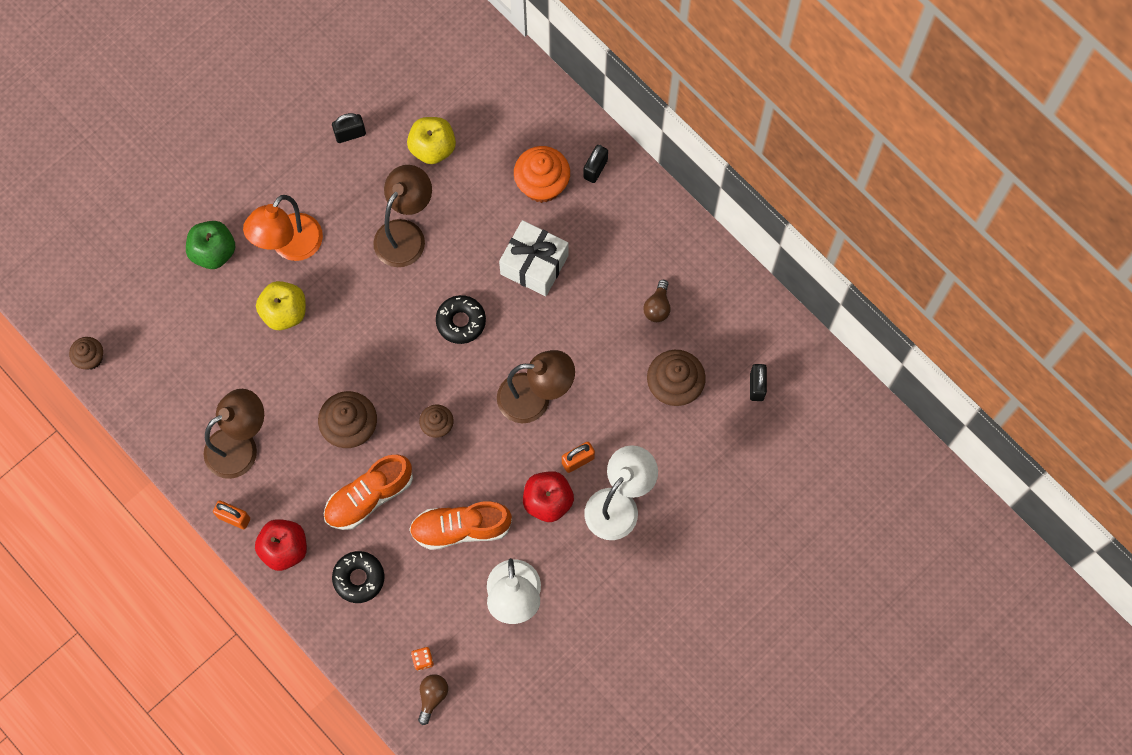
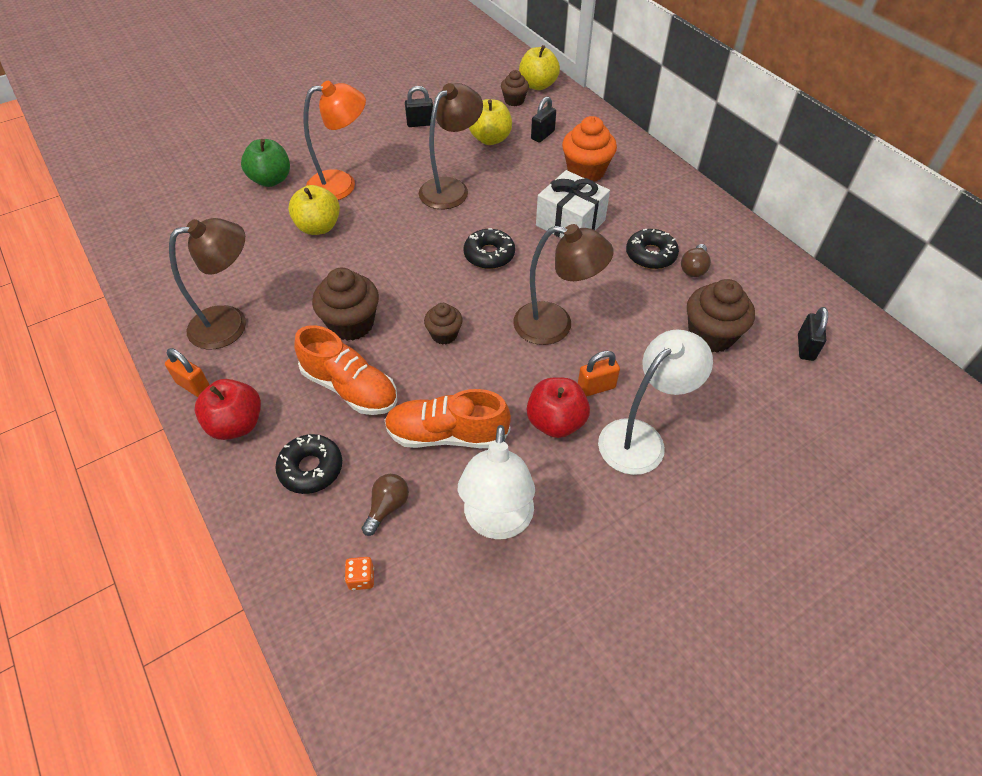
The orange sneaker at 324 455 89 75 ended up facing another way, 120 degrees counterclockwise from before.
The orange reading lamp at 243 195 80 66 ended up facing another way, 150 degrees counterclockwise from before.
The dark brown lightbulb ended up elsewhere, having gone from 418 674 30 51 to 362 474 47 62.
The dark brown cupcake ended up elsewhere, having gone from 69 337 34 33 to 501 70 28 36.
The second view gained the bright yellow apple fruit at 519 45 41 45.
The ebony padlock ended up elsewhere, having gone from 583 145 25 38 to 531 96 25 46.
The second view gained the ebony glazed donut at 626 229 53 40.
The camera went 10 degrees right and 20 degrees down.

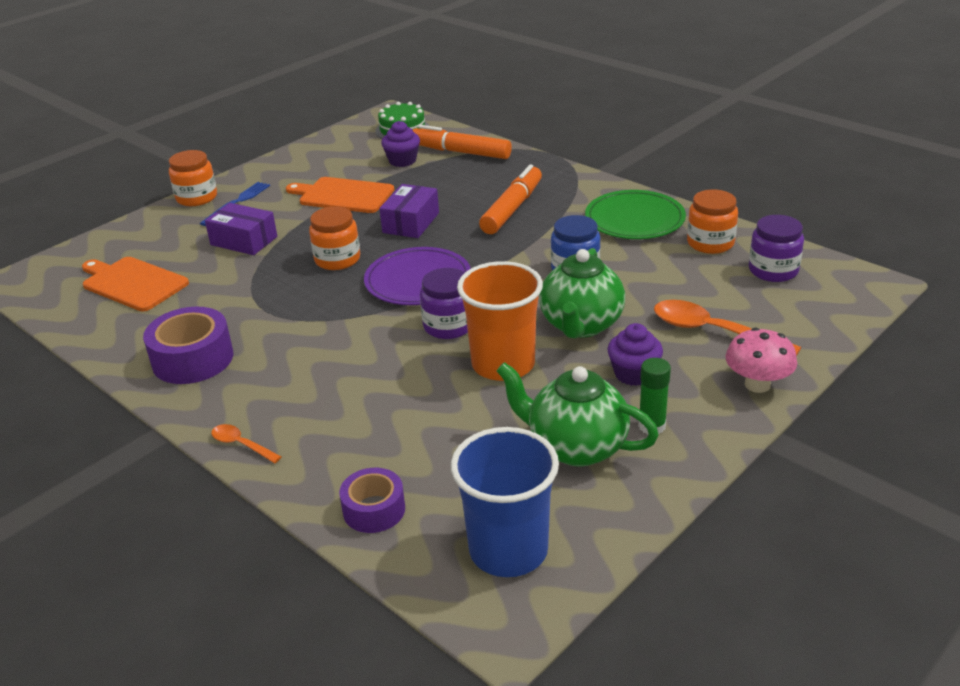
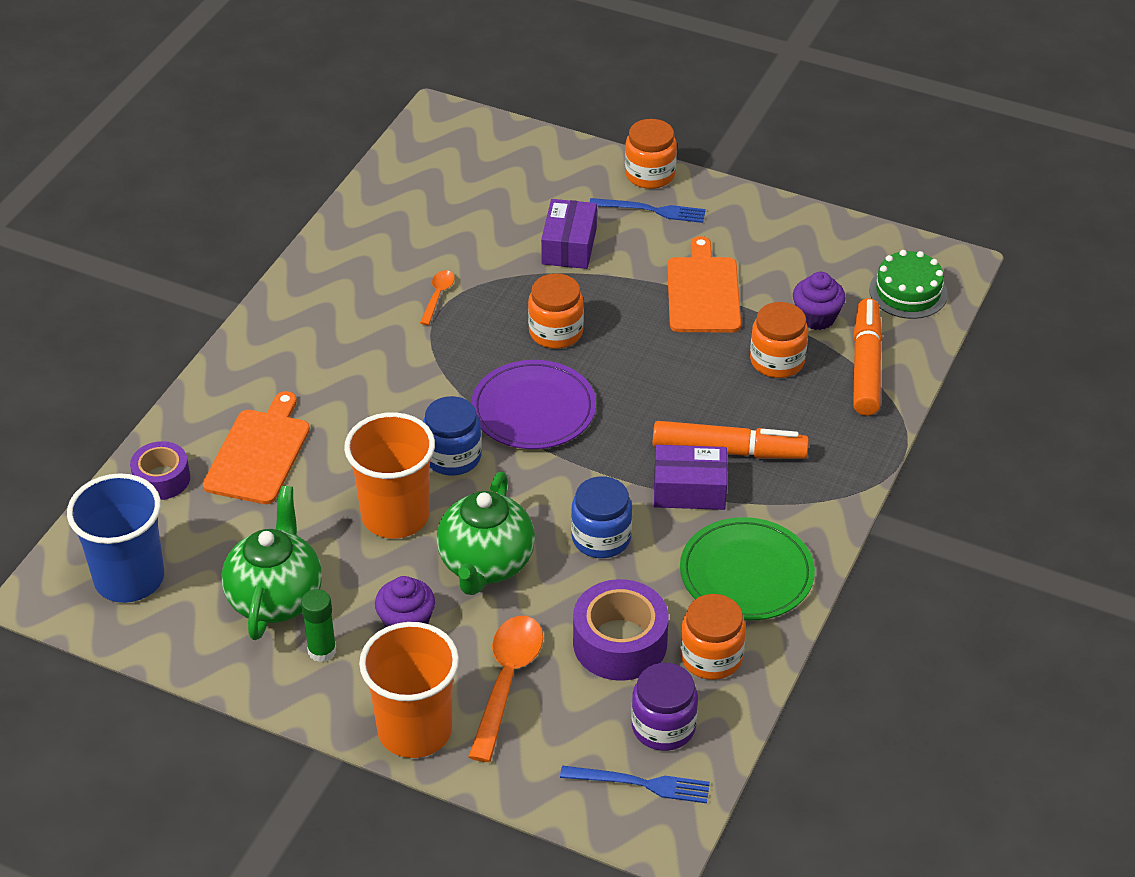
The orange chopping board ended up elsewhere, having gone from 82 257 107 54 to 203 391 107 113.
Where the rose-pink fungus stood at 725 328 72 65, the orange cup came to stand at 359 622 100 136.
The orange teaspoon ended up elsewhere, having gone from 211 424 71 39 to 420 270 35 55.
What was the purple jam jar at 420 268 48 71 turned into the cobalt jam jar at 423 396 59 80.
The green teapot at 539 248 86 90 ended up facing another way, 75 degrees counterclockwise from before.
The second view gained the cobalt fork at 560 766 150 37.
The purple roll of tape ended up elsewhere, having gone from 143 307 90 77 to 573 579 95 102.
The purple parcel ended up elsewhere, having gone from 379 184 60 54 to 654 445 73 65.
The second view gained the orange jam jar at 750 302 59 76.
The camera went 70 degrees right and 10 degrees up.

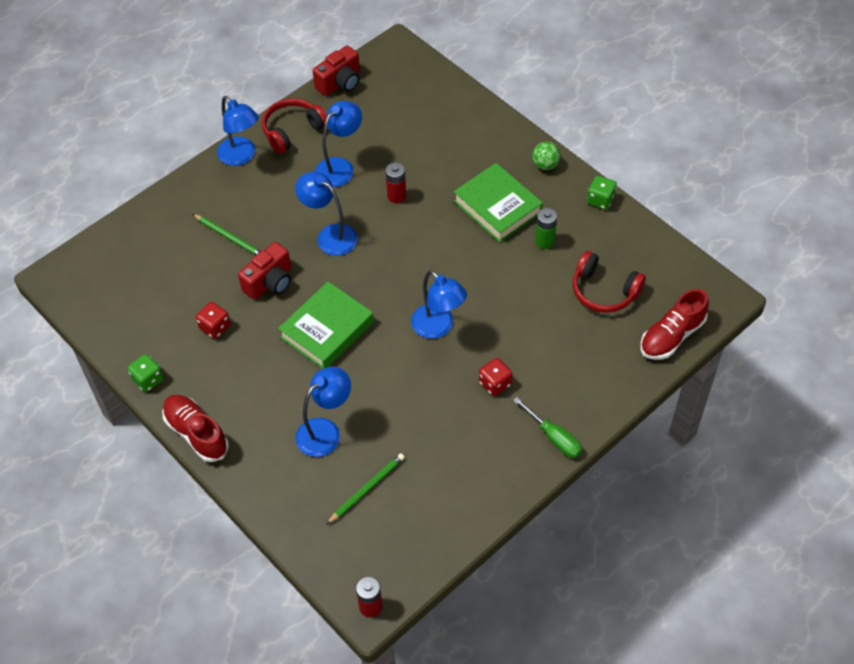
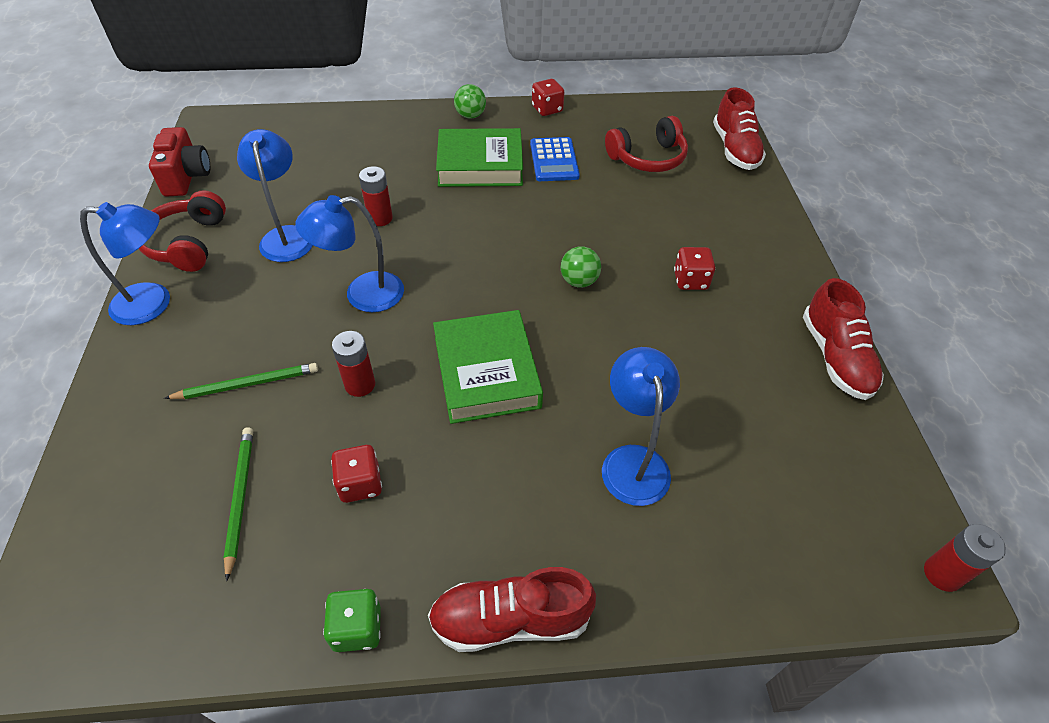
The green wooden pencil ended up elsewhere, having gone from 326 453 79 72 to 224 427 29 154.
Where the crimson camera stood at 238 242 53 58, the crimson power cell came to stand at 332 331 43 66.
Where the green power cell stood at 535 208 22 41, the cobalt adding machine came to stand at 530 137 50 44.
What was the green die at 587 176 30 34 turned into the crimson die at 532 79 32 37.
Where the cobalt reading lamp stood at 411 270 56 69, the green sphere came to stand at 561 246 40 42.
The second view gained the crimson sneaker at 803 278 81 122.
The second view lost the green screwdriver at 513 397 69 61.
The camera went 55 degrees left and 5 degrees down.

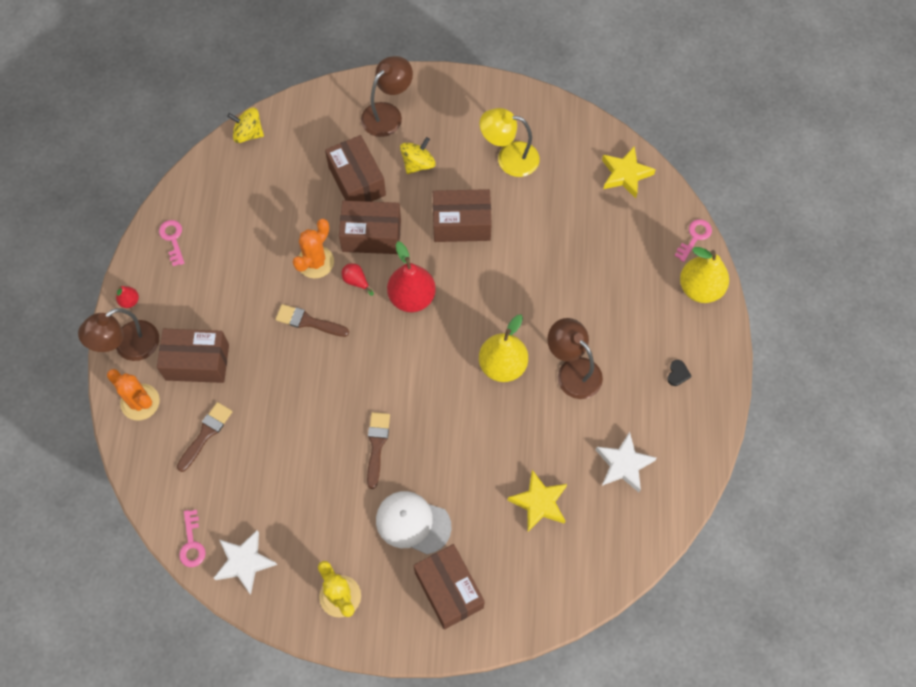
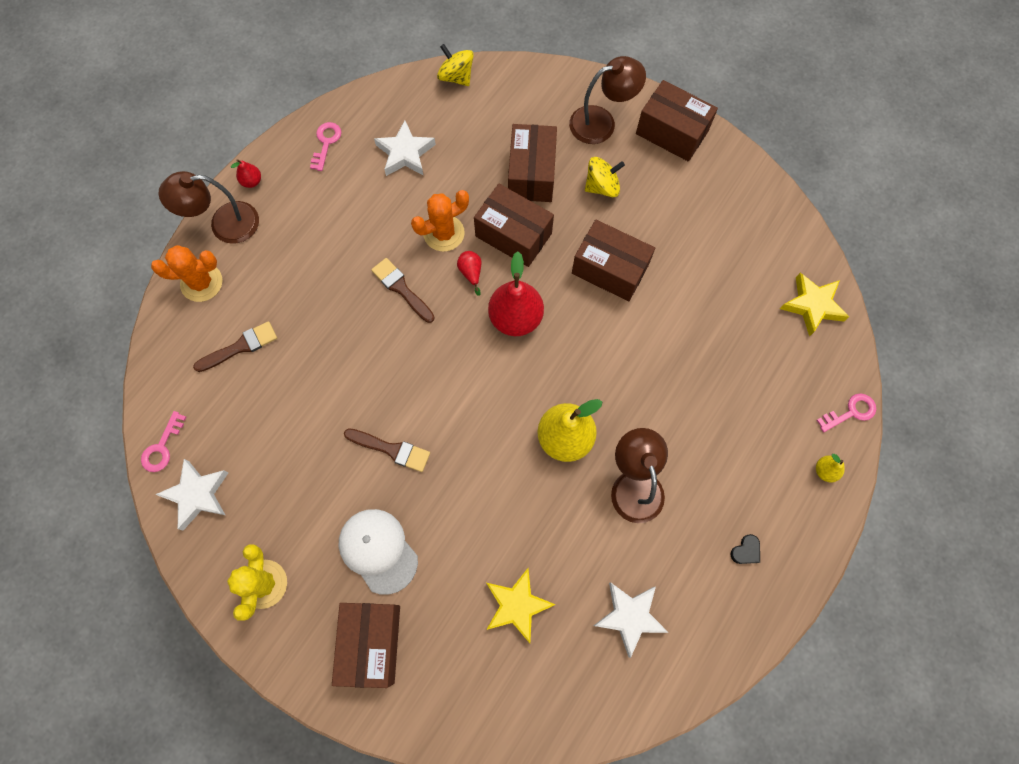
The orange prickly plant at 107 369 53 51 ended up facing another way, 75 degrees counterclockwise from before.
The dark brown paintbrush at 367 412 23 77 ended up facing another way, 75 degrees clockwise from before.
The second view gained the pure white star shape at 374 120 62 56.
The dark brown parcel ended up elsewhere, having gone from 157 329 72 54 to 636 80 82 82.
The size of the bright yellow pear at 680 247 49 56 changed by a factor of 0.46.
The second view lost the bright yellow reading lamp at 480 108 59 69.
The camera went 30 degrees right and 5 degrees up.

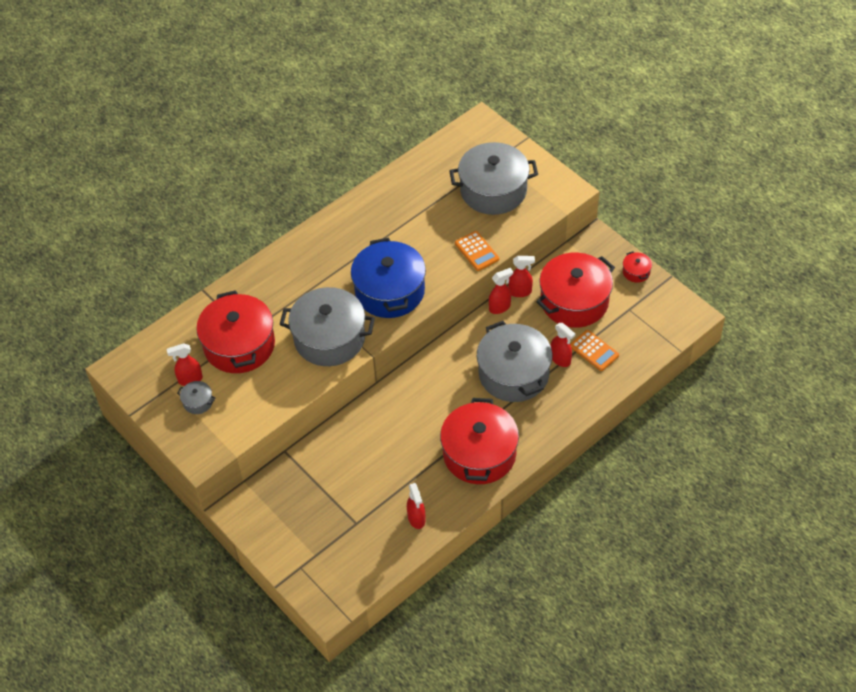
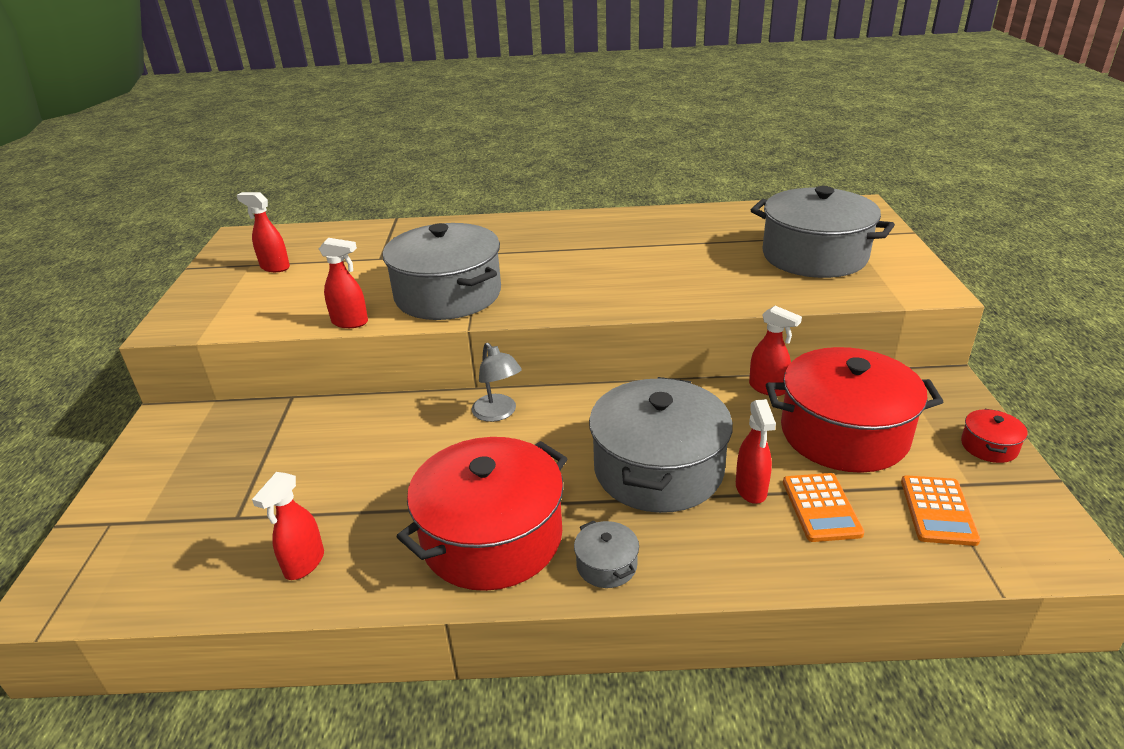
The crimson spray bottle ended up elsewhere, having gone from 489 268 24 46 to 319 238 49 90.
The second view gained the ash-grey reading lamp at 471 343 51 79.
The ash-grey cooking pot ended up elsewhere, having gone from 177 381 38 33 to 574 520 65 68.
The orange adding machine ended up elsewhere, having gone from 455 231 44 40 to 901 475 80 71.
The second view lost the crimson cooking pot at 196 290 79 83.
The second view lost the cobalt cooking pot at 351 237 75 81.
The camera went 40 degrees right and 20 degrees down.

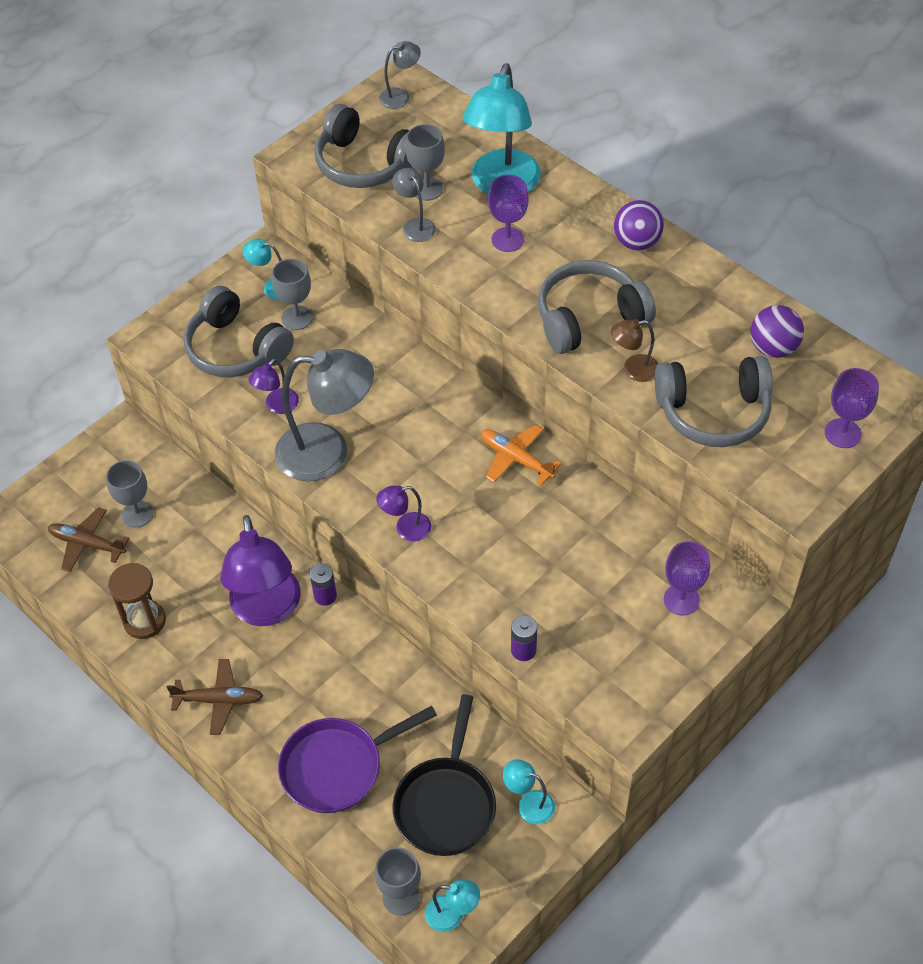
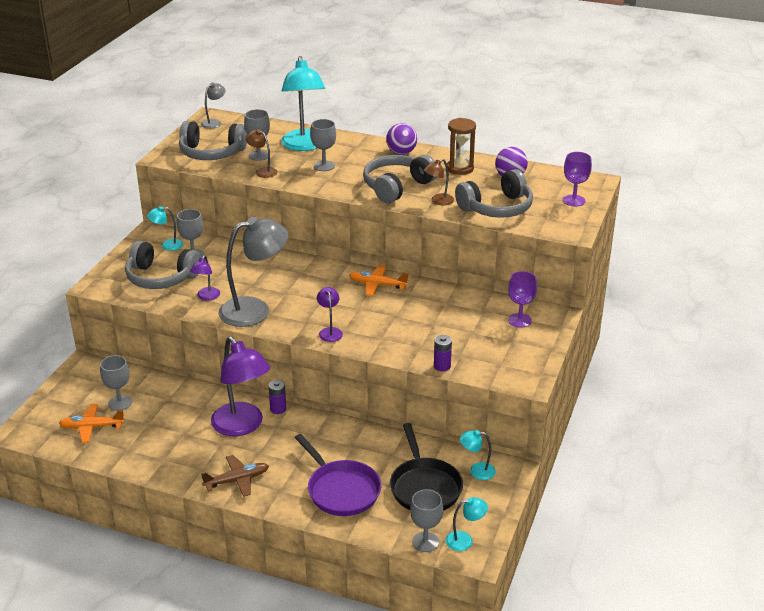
What was the dark brown toy plane at 48 507 82 65 turned into the orange toy plane at 59 404 66 39.
What was the ash-grey reading lamp at 392 168 44 74 turned into the dark brown reading lamp at 246 129 31 49.
The purple pan at 278 706 159 107 ended up facing another way, 75 degrees counterclockwise from before.
What was the purple wine glass at 488 175 41 77 turned into the ash-grey wine glass at 310 119 26 52.
The purple reading lamp at 376 486 55 55 ended up facing another way, 120 degrees clockwise from before.
The dark brown sandglass ended up elsewhere, having gone from 108 563 58 76 to 447 118 29 57.
The camera went 25 degrees left and 20 degrees down.

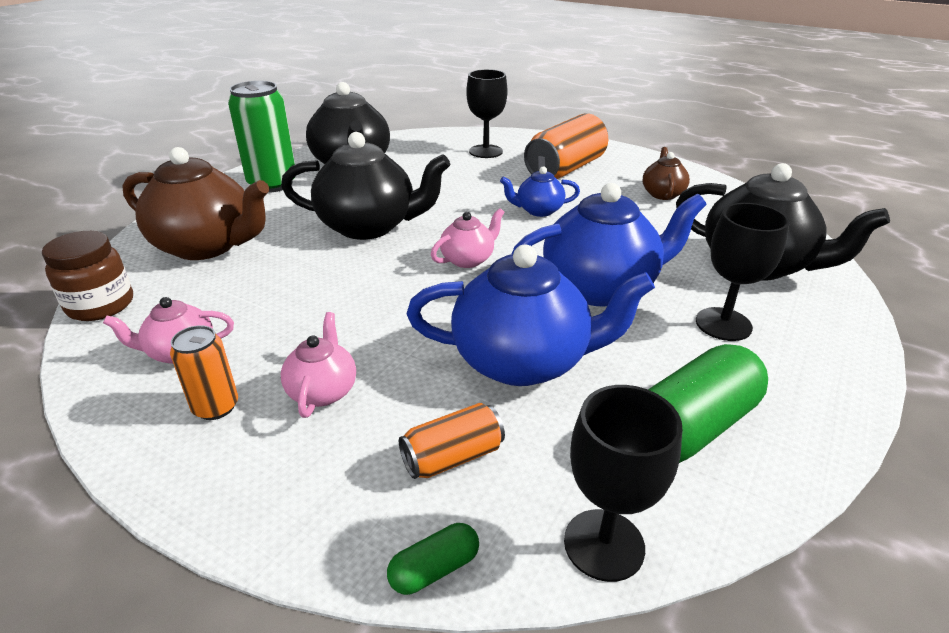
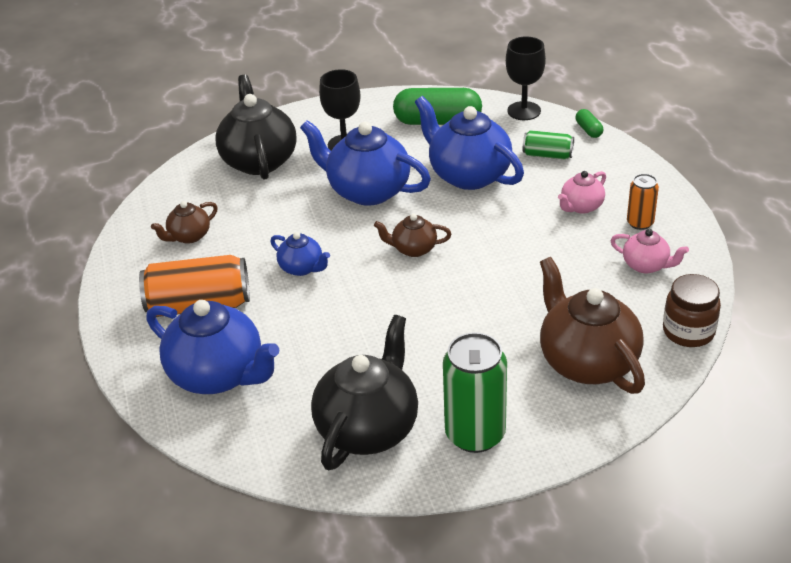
Where the ebony wine glass stood at 466 69 41 89, the cobalt teapot came to stand at 146 300 134 94.
What was the rose-pink teapot at 431 208 73 60 turned into the dark brown teapot at 374 214 78 43.
What was the orange can at 399 403 106 76 turned into the green can at 523 130 51 29.
The green pill shape at 387 523 92 72 ended up facing another way, 60 degrees clockwise from before.
The second view lost the ebony teapot at 281 132 169 108.
The camera went 135 degrees left and 5 degrees up.

